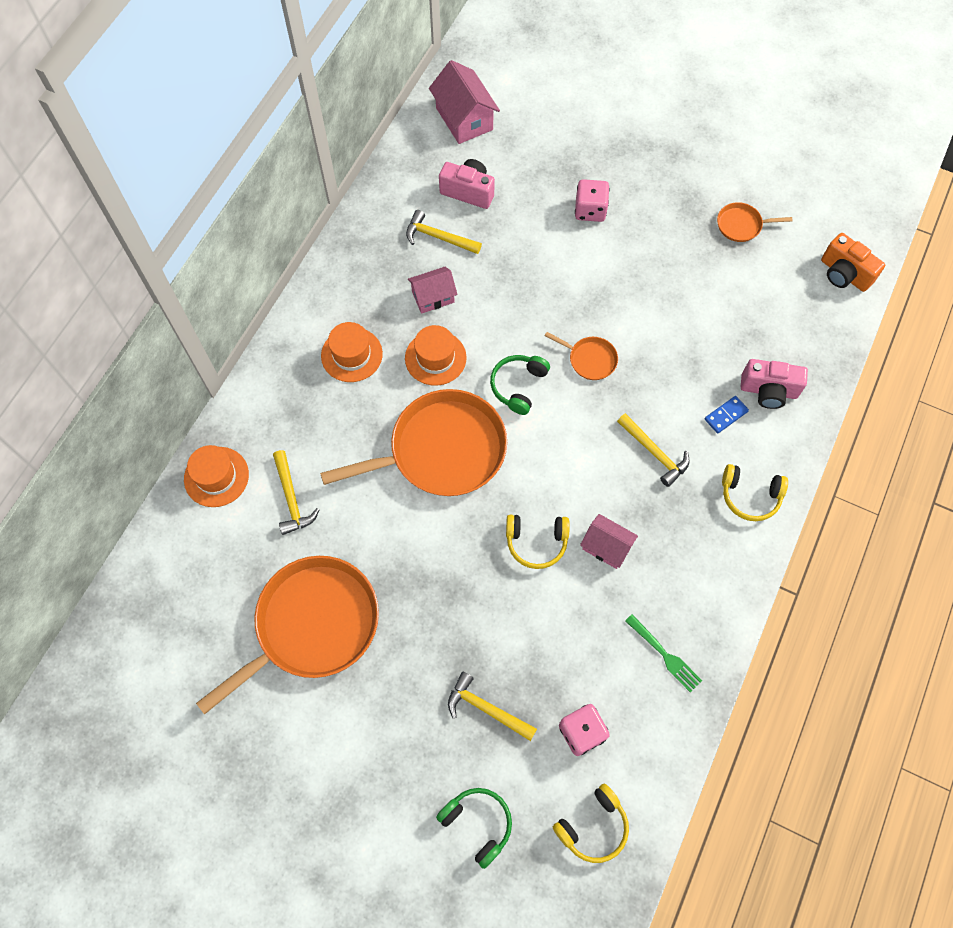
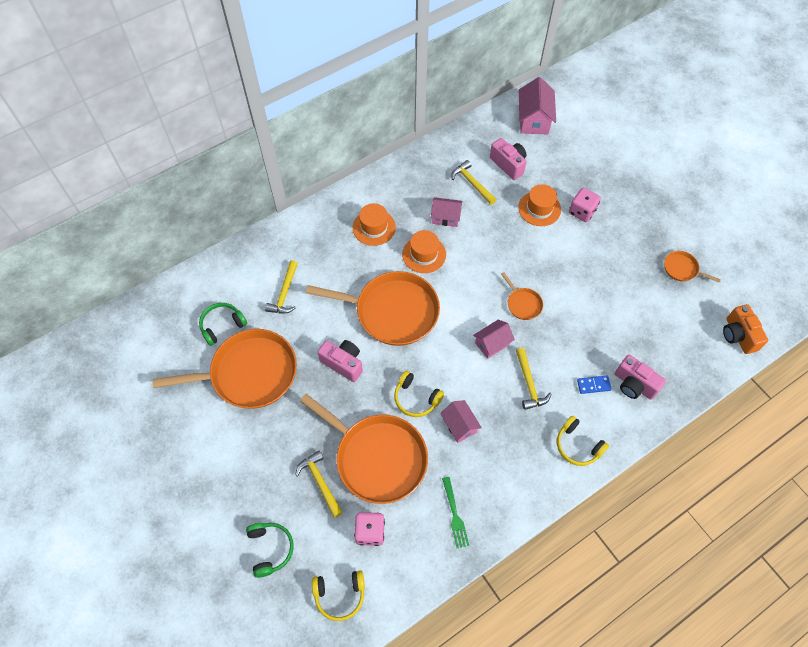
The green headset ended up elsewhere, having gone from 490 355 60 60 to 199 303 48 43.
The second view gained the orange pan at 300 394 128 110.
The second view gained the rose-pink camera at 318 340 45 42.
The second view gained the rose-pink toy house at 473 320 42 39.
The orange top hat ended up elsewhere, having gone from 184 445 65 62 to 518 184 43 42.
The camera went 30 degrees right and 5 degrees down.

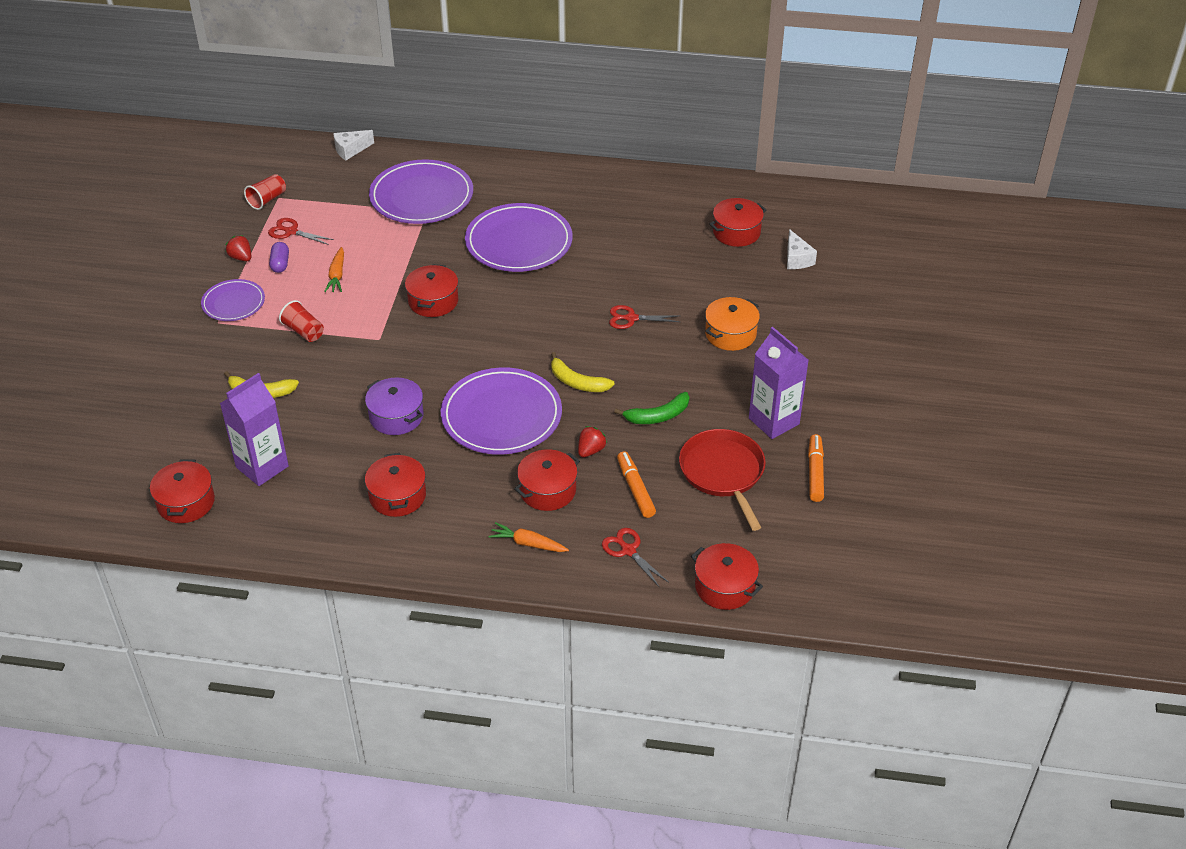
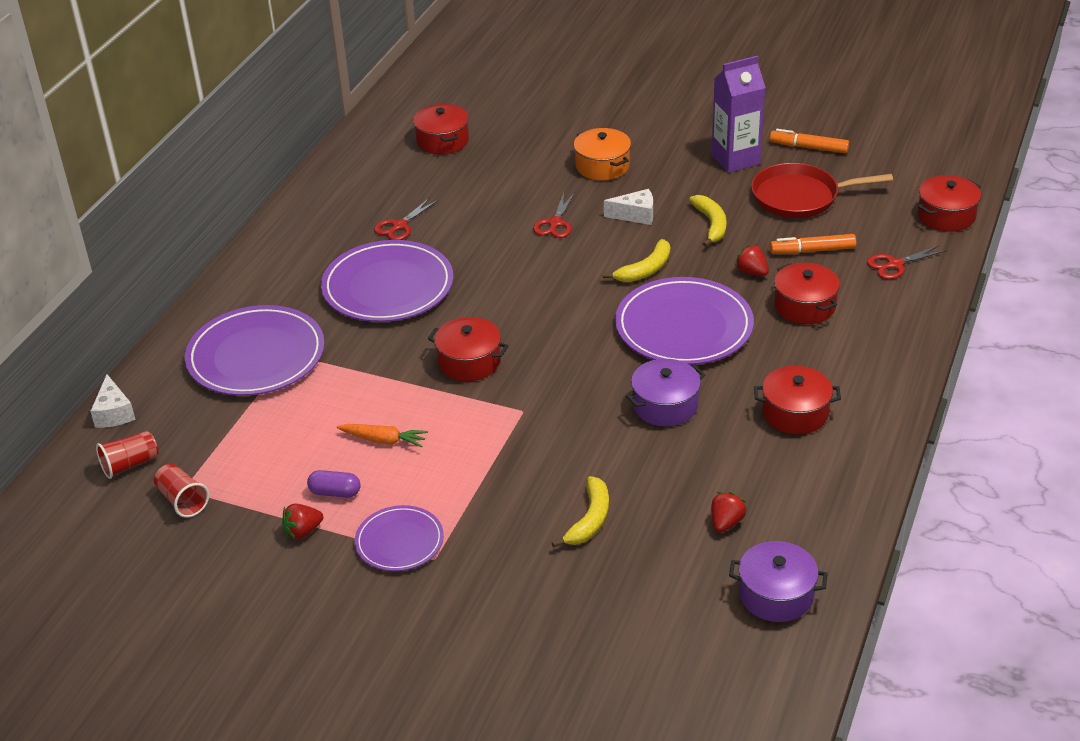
The crimson cup ended up elsewhere, having gone from 279 300 45 42 to 96 431 62 48.
The crimson scissors ended up elsewhere, having gone from 268 218 66 27 to 374 197 65 43.
The pure white cheese ended up elsewhere, having gone from 787 229 30 40 to 604 189 49 36.
What was the green banana at 614 392 75 32 turned into the bright yellow banana at 689 195 38 52.
Where the purple carton stood at 220 373 69 113, the crimson toy strawberry came to stand at 711 492 36 40.
What was the crimson cooking pot at 150 459 65 64 turned into the purple cooking pot at 729 541 99 81.
The second view lost the orange toy carrot at 488 522 81 30.
The camera went 75 degrees left and 5 degrees down.

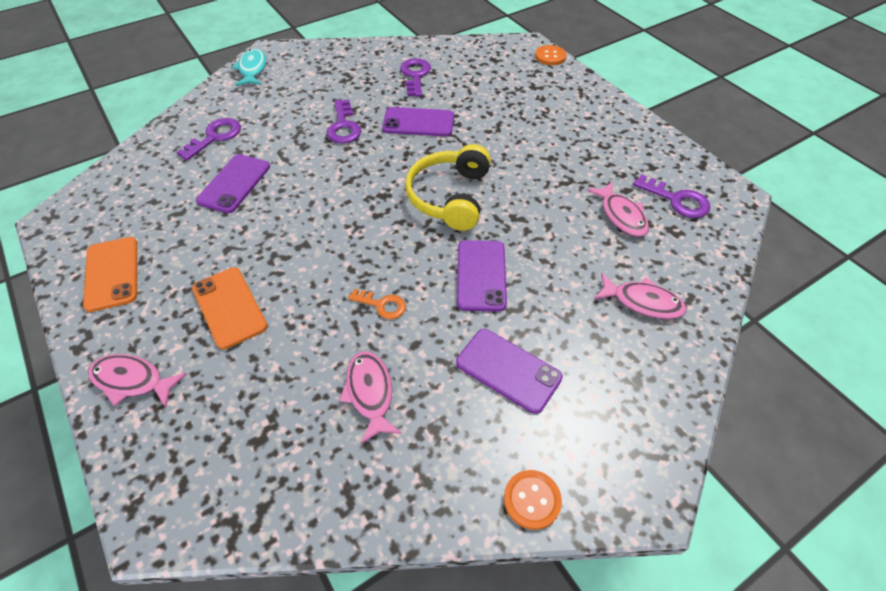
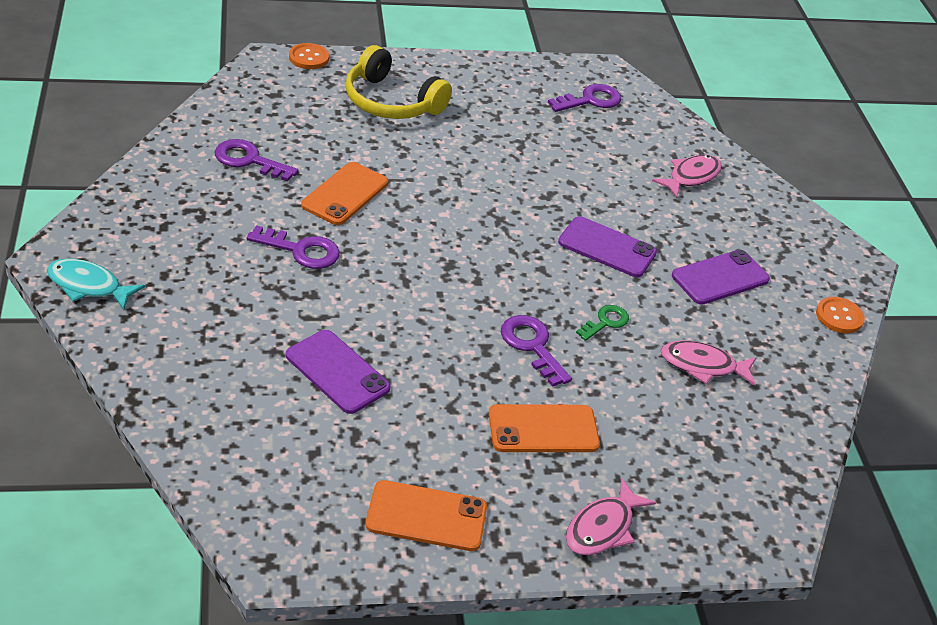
What was the purple phone at 382 107 72 29 turned into the orange phone at 301 162 87 63.
The bright yellow headset ended up elsewhere, having gone from 405 144 86 87 to 346 45 106 74.
The purple key ended up elsewhere, having gone from 176 118 65 43 to 501 315 71 72.
What was the orange key at 348 289 58 30 turned into the green key at 576 305 53 36.
The second view lost the rose-pink fish figure at 587 181 62 56.
The camera went 70 degrees left and 10 degrees down.

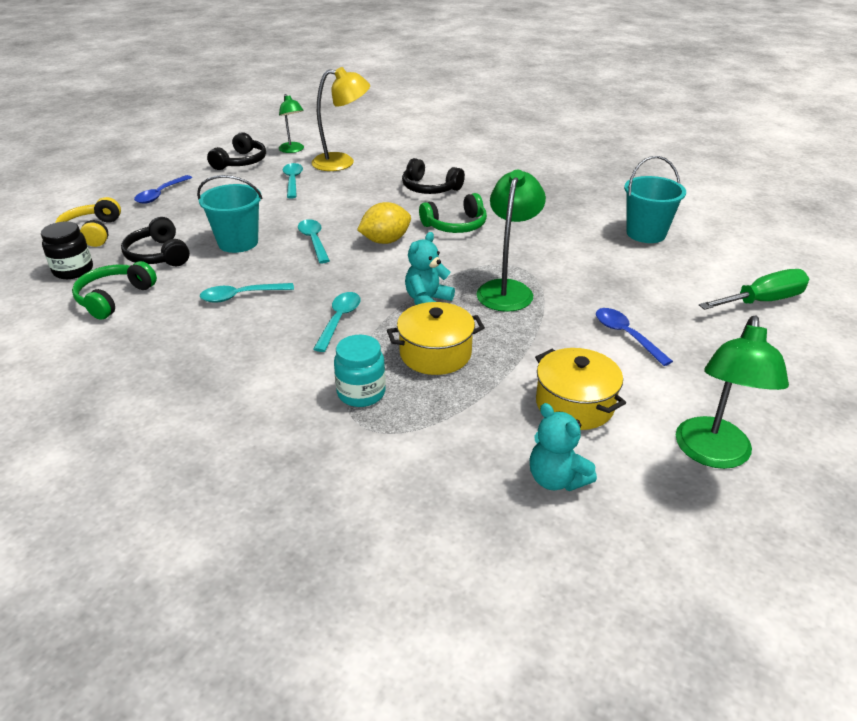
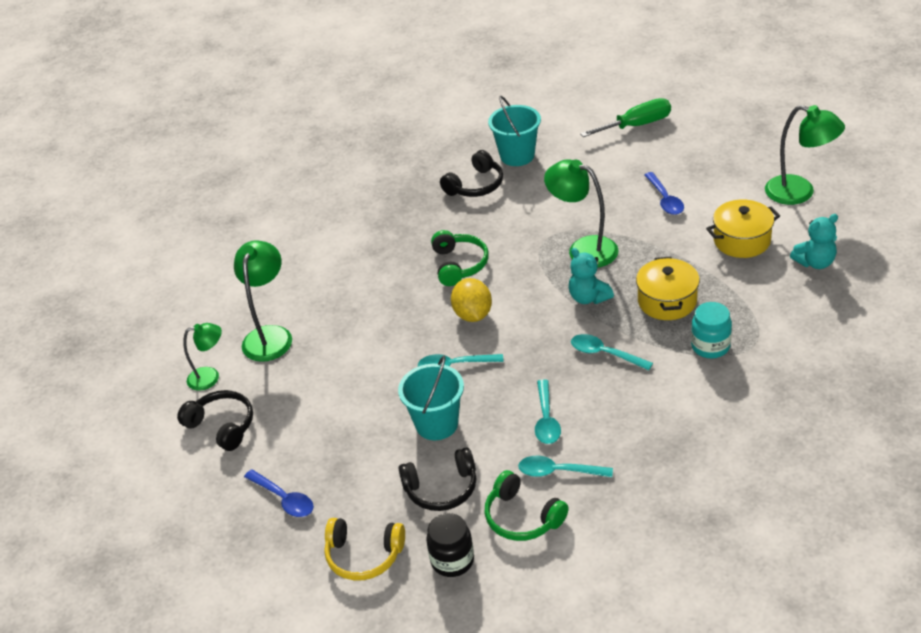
What was the bright yellow reading lamp at 311 67 59 104 turned into the green reading lamp at 234 240 58 122.
The ebony headset ended up elsewhere, having gone from 402 158 63 36 to 440 150 63 47.
The aqua teaspoon ended up elsewhere, having gone from 283 163 20 36 to 518 456 95 21.
The green screwdriver at 699 269 110 41 ended up facing another way, 75 degrees clockwise from before.
The cobalt teaspoon at 596 308 77 58 ended up facing another way, 90 degrees counterclockwise from before.
The camera went 70 degrees left and 5 degrees up.

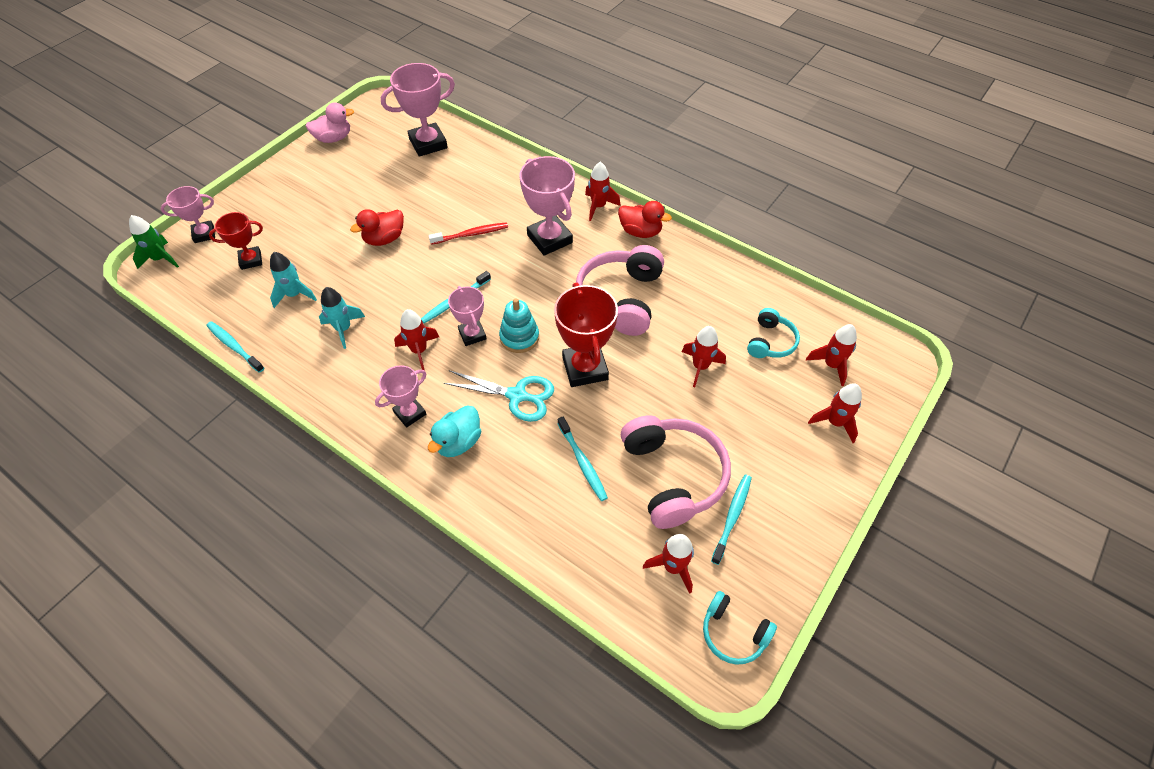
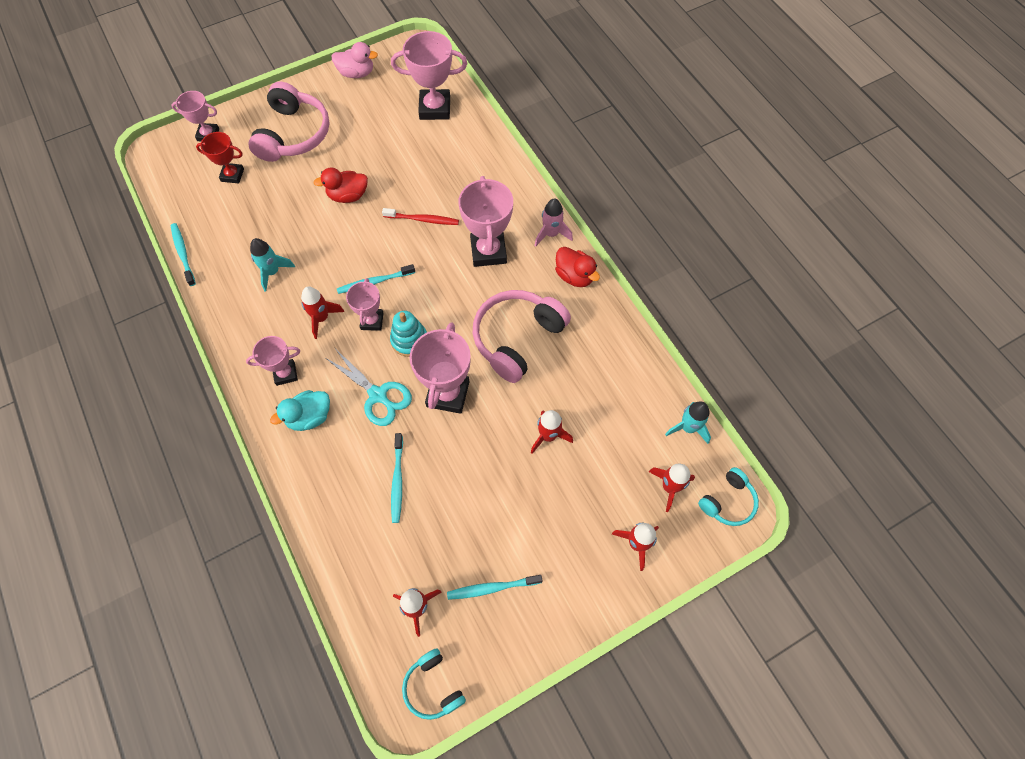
The rose-pink headset ended up elsewhere, having gone from 621 415 110 114 to 248 82 81 80.
What was the crimson award cup at 554 283 64 104 turned into the rose-pink award cup at 410 322 61 92.
The aqua dental brush at 711 475 41 90 ended up facing another way, 150 degrees counterclockwise from before.
What was the crimson toy rocket at 585 162 36 59 turned into the rose-pink toy rocket at 534 199 39 48.
The aqua toy rocket ended up elsewhere, having gone from 270 252 47 56 to 665 401 46 43.
The aqua headset ended up elsewhere, having gone from 747 308 53 50 to 698 467 61 59.
The second view lost the green toy rocket at 129 215 50 54.
The camera went 25 degrees right and 10 degrees up.

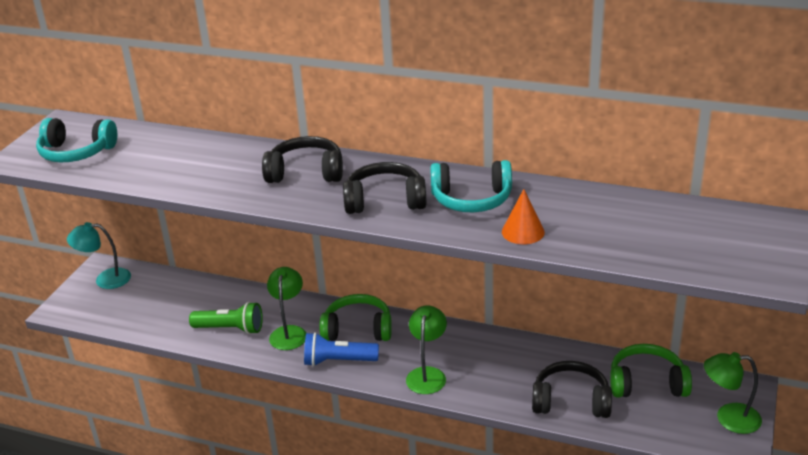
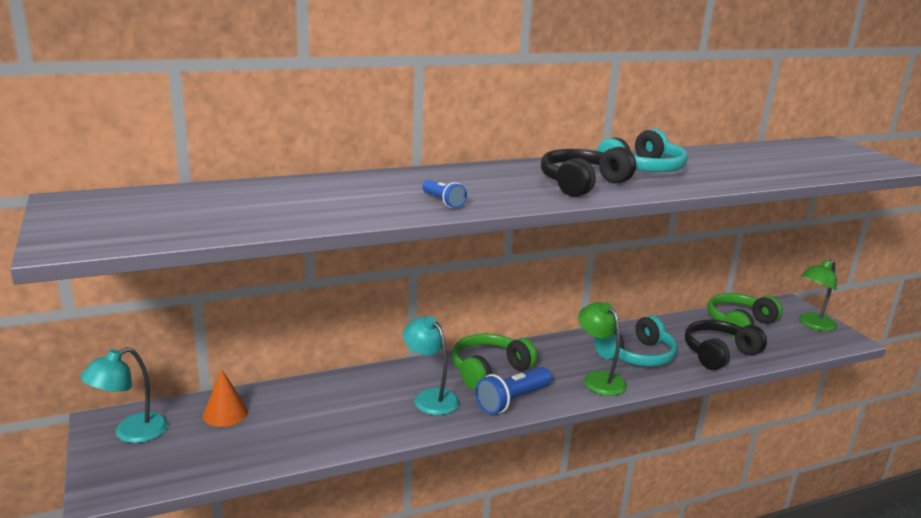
The orange cone ended up elsewhere, having gone from 502 189 43 55 to 203 369 45 58.
What was the green reading lamp at 267 267 39 83 turned into the aqua reading lamp at 403 316 56 99.
The second view gained the cobalt pocket torch at 422 180 45 28.
The aqua headset ended up elsewhere, having gone from 36 118 81 44 to 594 315 83 52.
The second view lost the green pocket torch at 189 302 74 32.
The second view lost the ebony headset at 262 136 81 47.
The camera went 45 degrees left and 10 degrees down.

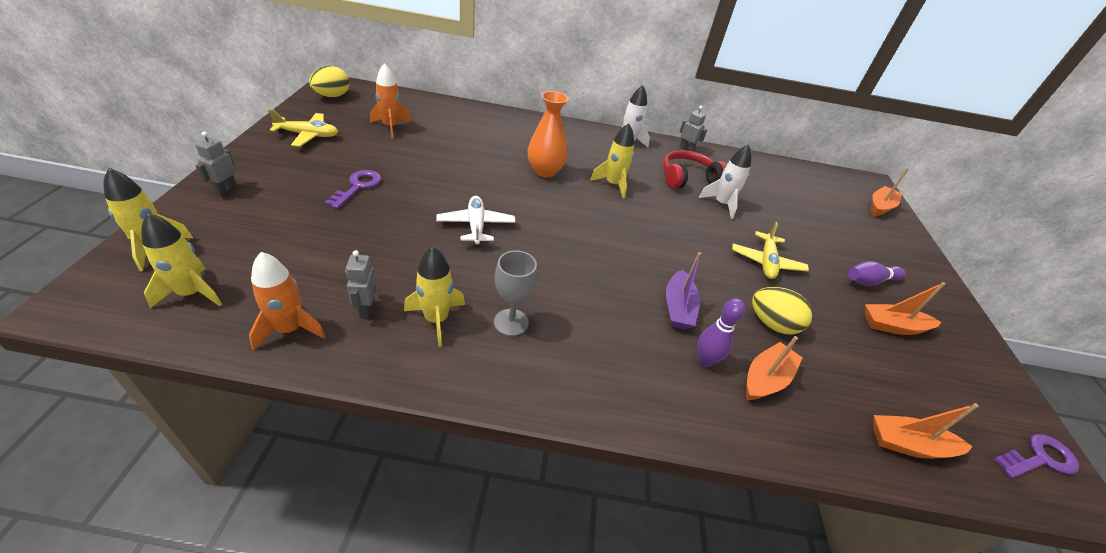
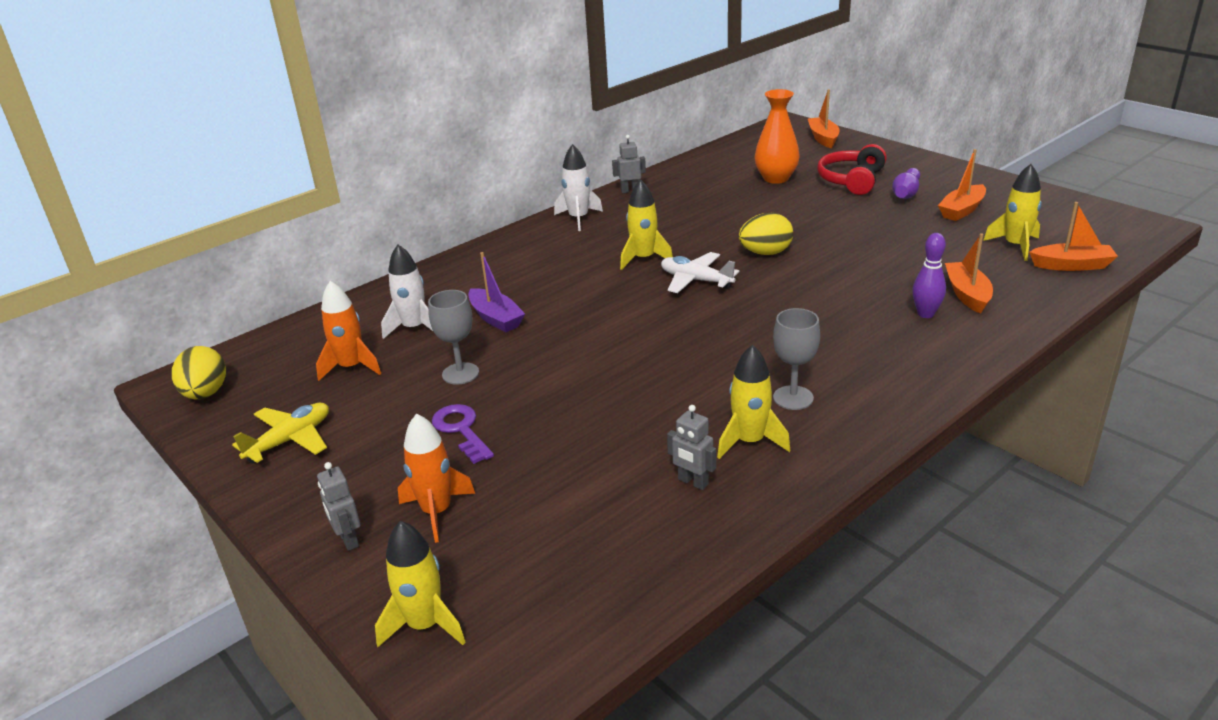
The pure white toy rocket ended up elsewhere, having gone from 699 144 53 75 to 381 244 52 95.
The orange toy rocket ended up elsewhere, having gone from 249 252 77 99 to 398 413 77 130.
The second view gained the ash-grey wine glass at 428 290 51 95.
The purple toy boat ended up elsewhere, having gone from 666 252 35 77 to 468 252 57 80.
The pure white toy plane ended up elsewhere, having gone from 436 196 80 50 to 661 252 78 41.
The bright yellow egg ended up elsewhere, having gone from 752 287 61 48 to 739 213 54 42.
The orange vase ended up elsewhere, having gone from 528 91 41 86 to 755 89 45 95.
The crimson headset ended up elsewhere, having gone from 663 150 64 39 to 817 144 70 51.
The bright yellow toy rocket ended up elsewhere, having gone from 141 213 81 95 to 983 164 59 97.
The orange toy boat at 874 403 105 56 ended up facing another way, 135 degrees counterclockwise from before.
The second view lost the bright yellow toy plane at 732 222 77 57.
The second view lost the purple key at 994 434 85 44.
The camera went 40 degrees left and 10 degrees down.

